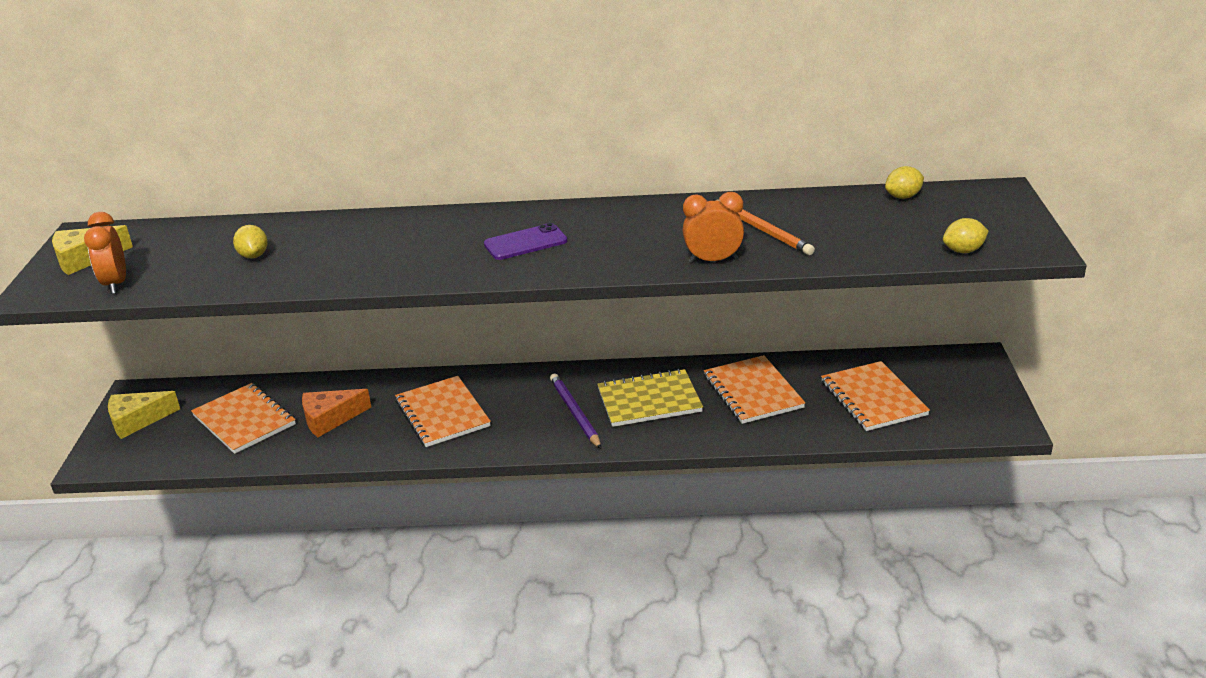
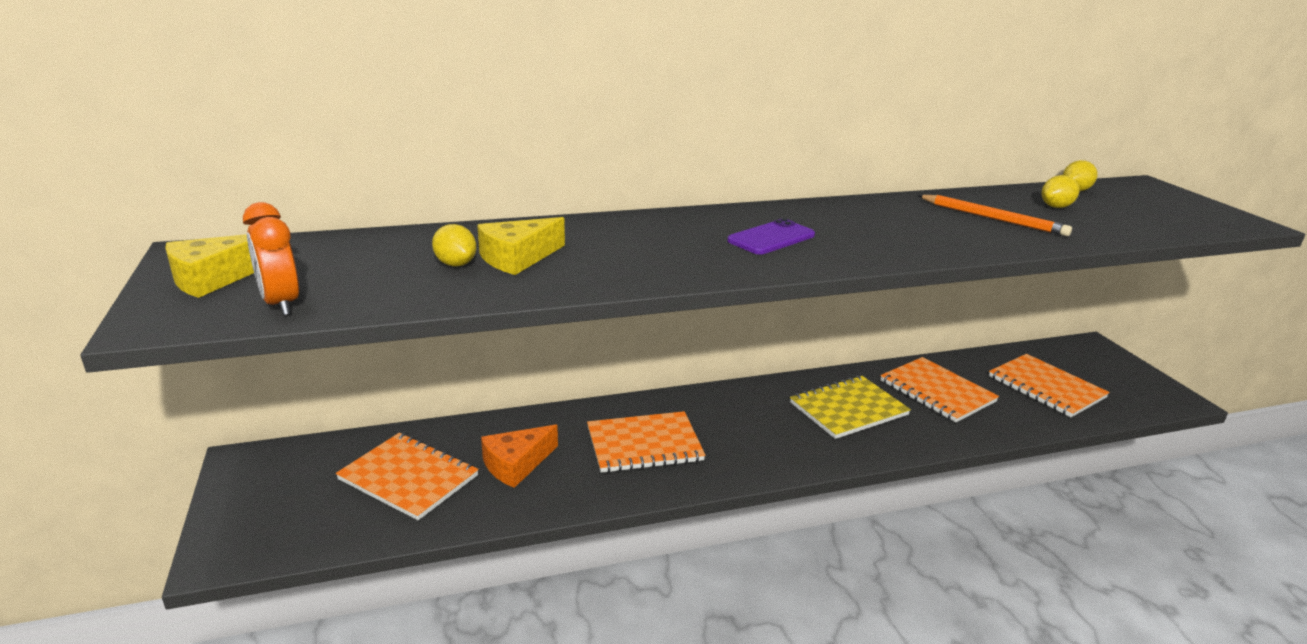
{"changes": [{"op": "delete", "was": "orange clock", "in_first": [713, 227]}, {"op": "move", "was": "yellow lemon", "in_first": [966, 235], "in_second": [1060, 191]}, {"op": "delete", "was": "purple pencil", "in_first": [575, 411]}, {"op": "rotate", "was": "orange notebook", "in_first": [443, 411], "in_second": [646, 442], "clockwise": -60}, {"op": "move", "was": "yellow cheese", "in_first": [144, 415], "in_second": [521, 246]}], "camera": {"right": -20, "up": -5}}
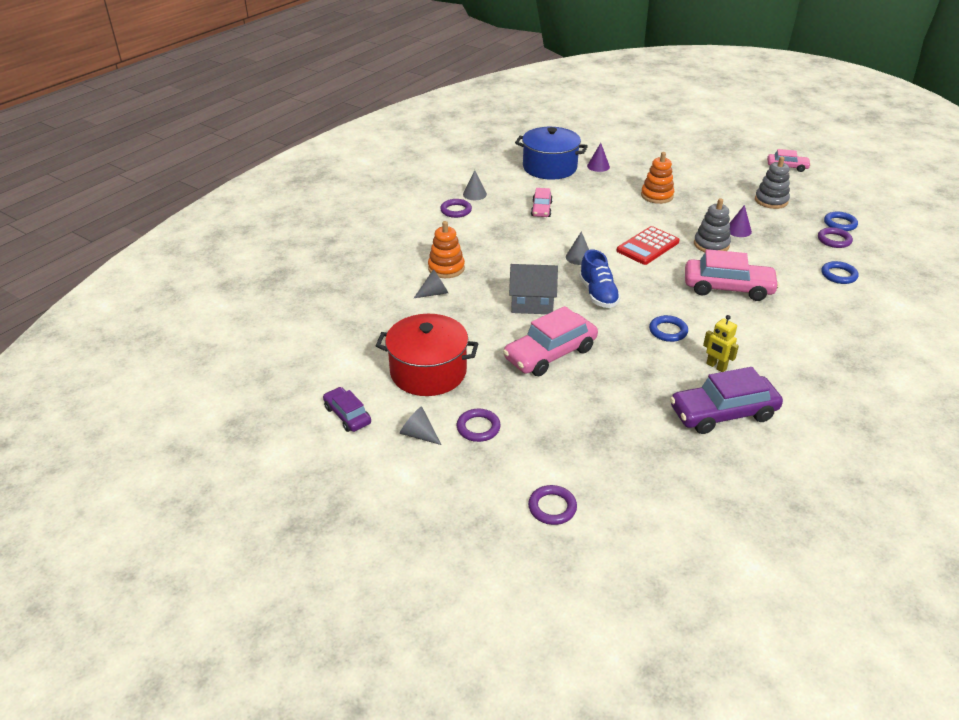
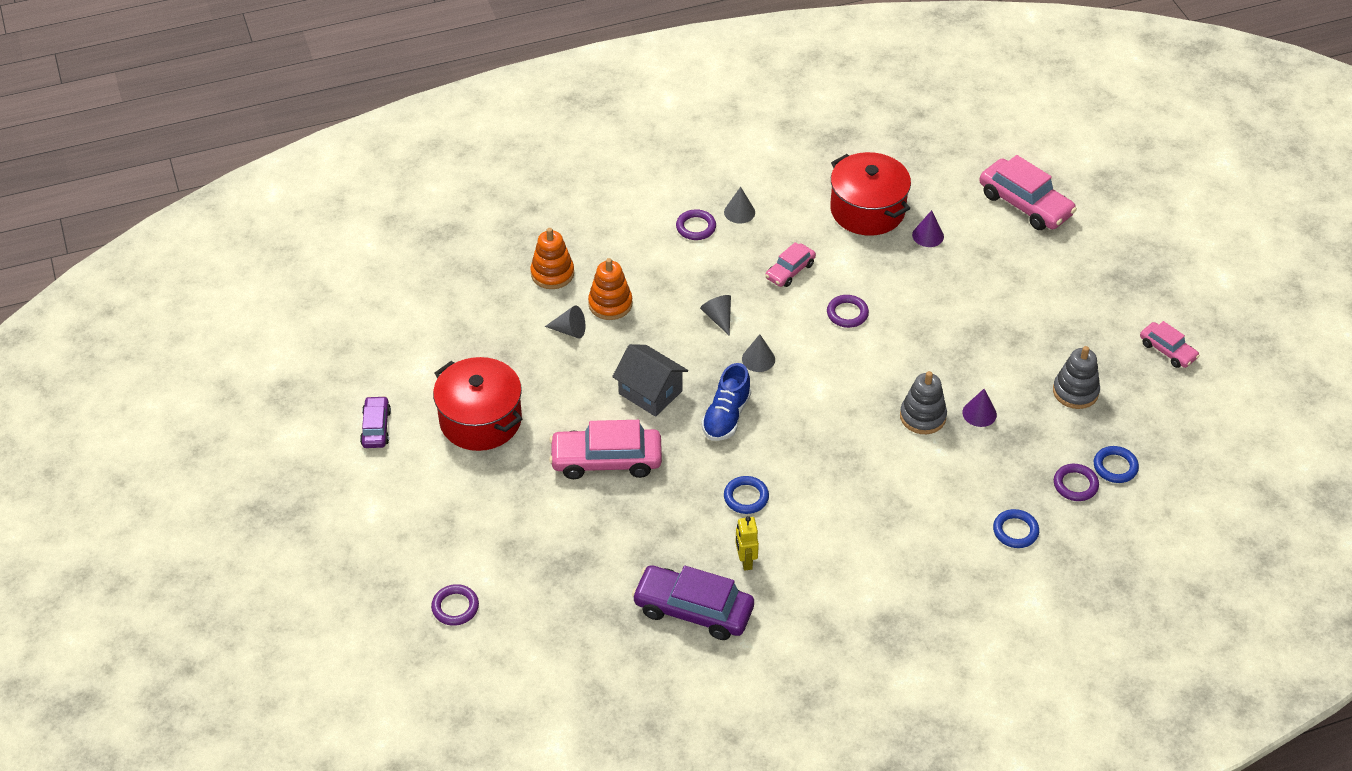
{"changes": [{"op": "recolor", "was": "blue pot", "now": "red pot", "in_first": [551, 153], "in_second": [870, 194]}, {"op": "move", "was": "orange stacking toy", "in_first": [657, 178], "in_second": [552, 258]}, {"op": "delete", "was": "red calculator", "in_first": [648, 245]}, {"op": "move", "was": "pink car", "in_first": [732, 275], "in_second": [1028, 192]}, {"op": "move", "was": "grey cone", "in_first": [421, 425], "in_second": [715, 315]}, {"op": "move", "was": "purple ring", "in_first": [479, 425], "in_second": [848, 311]}], "camera": {"right": 35, "up": 10}}
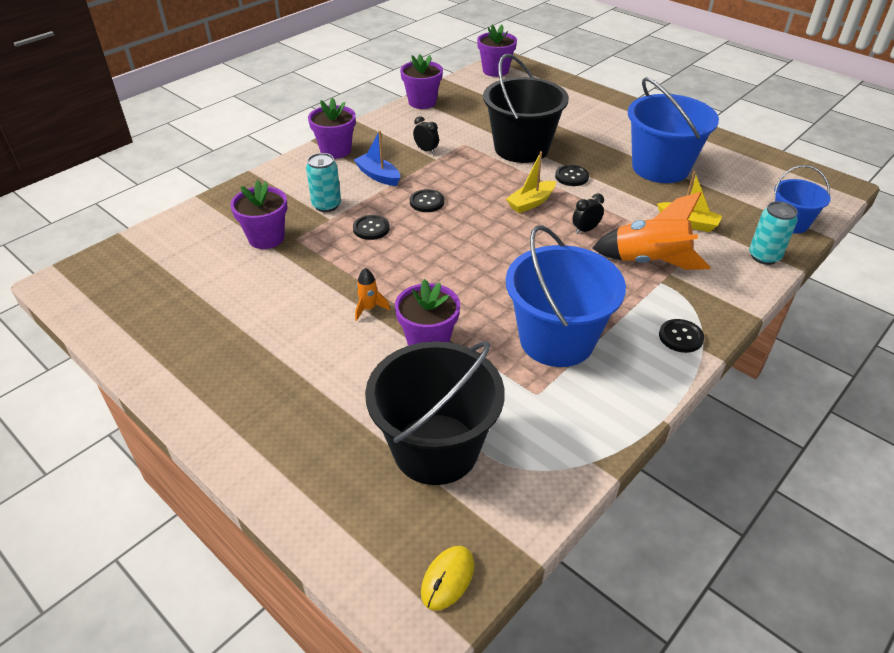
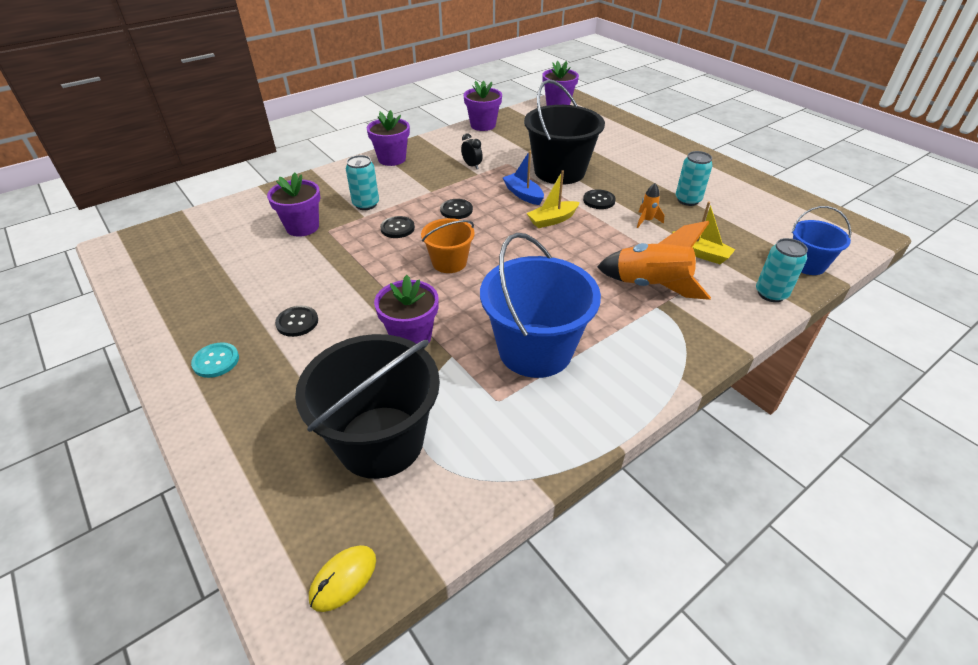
{"changes": [{"op": "replace", "was": "blue bucket", "now": "turquoise can", "in_first": [673, 130], "in_second": [694, 178]}, {"op": "move", "was": "blue boat", "in_first": [377, 158], "in_second": [523, 178]}, {"op": "delete", "was": "black clock", "in_first": [588, 214]}, {"op": "move", "was": "orange rocket", "in_first": [372, 294], "in_second": [650, 205]}, {"op": "move", "was": "black button", "in_first": [681, 336], "in_second": [296, 321]}, {"op": "insert", "now": "orange bucket", "in_second": [448, 245]}, {"op": "insert", "now": "turquoise button", "in_second": [215, 360]}], "camera": {"right": 10, "up": 0}}
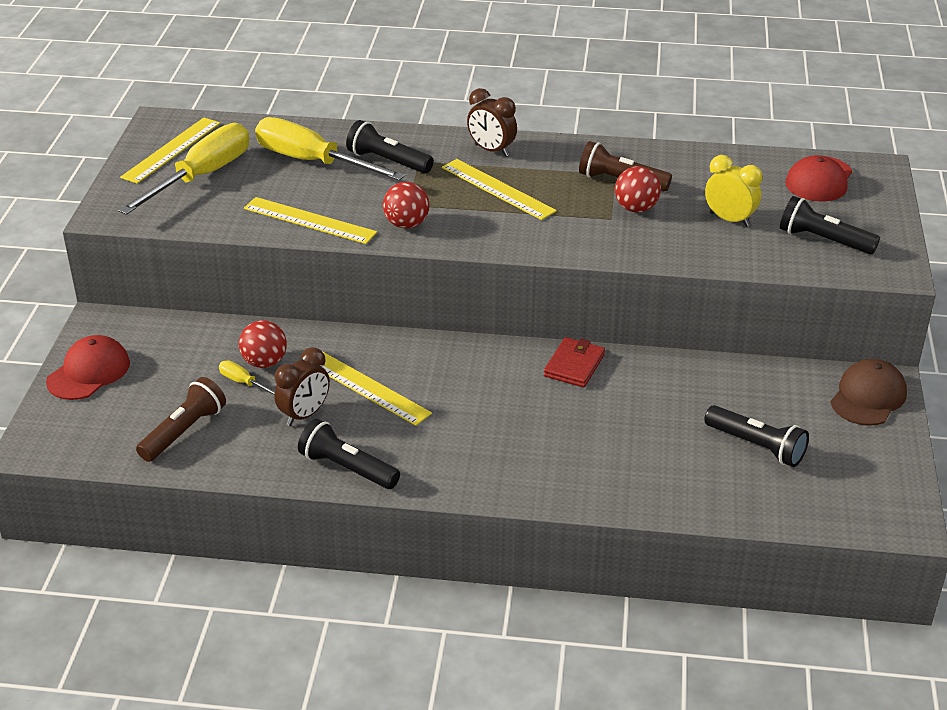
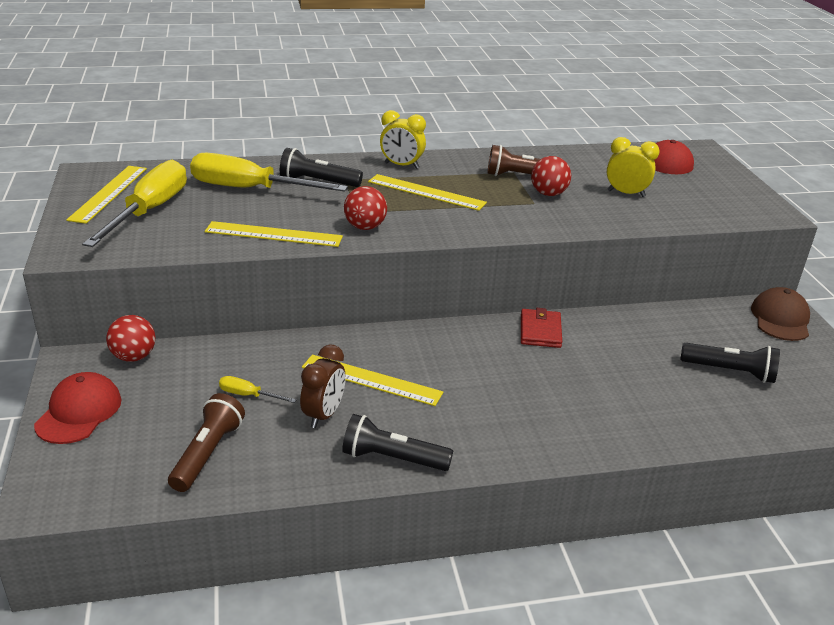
{"changes": [{"op": "recolor", "was": "brown clock", "now": "yellow clock", "in_first": [492, 122], "in_second": [403, 139]}, {"op": "delete", "was": "black flashlight", "in_first": [830, 225]}, {"op": "move", "was": "red ball", "in_first": [263, 344], "in_second": [131, 338]}], "camera": {"right": -20, "up": -5}}
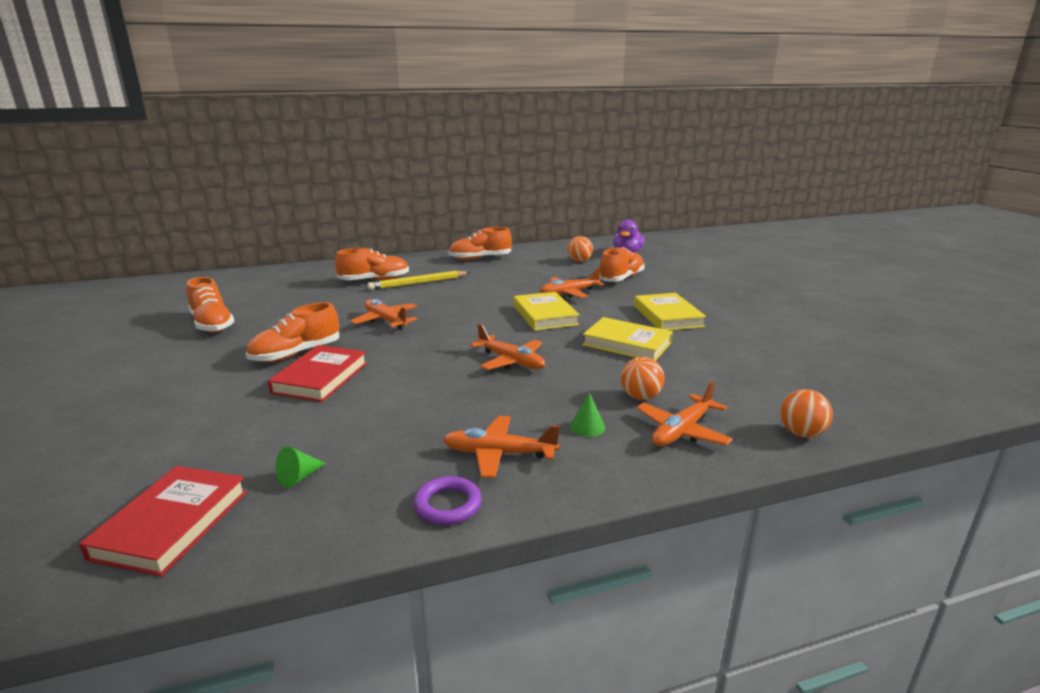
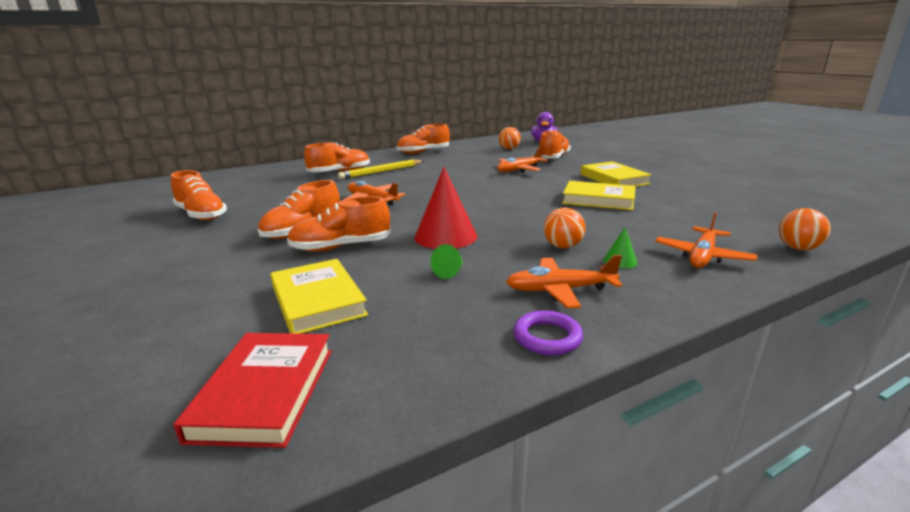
{"changes": [{"op": "move", "was": "yellow book", "in_first": [547, 311], "in_second": [319, 296]}, {"op": "delete", "was": "orange plane", "in_first": [507, 347]}, {"op": "replace", "was": "red book", "now": "orange shoe", "in_first": [317, 373], "in_second": [339, 224]}, {"op": "move", "was": "orange ball", "in_first": [643, 378], "in_second": [564, 228]}, {"op": "move", "was": "green cone", "in_first": [300, 467], "in_second": [447, 261]}, {"op": "insert", "now": "red cone", "in_second": [445, 208]}], "camera": {"right": -10, "up": 0}}
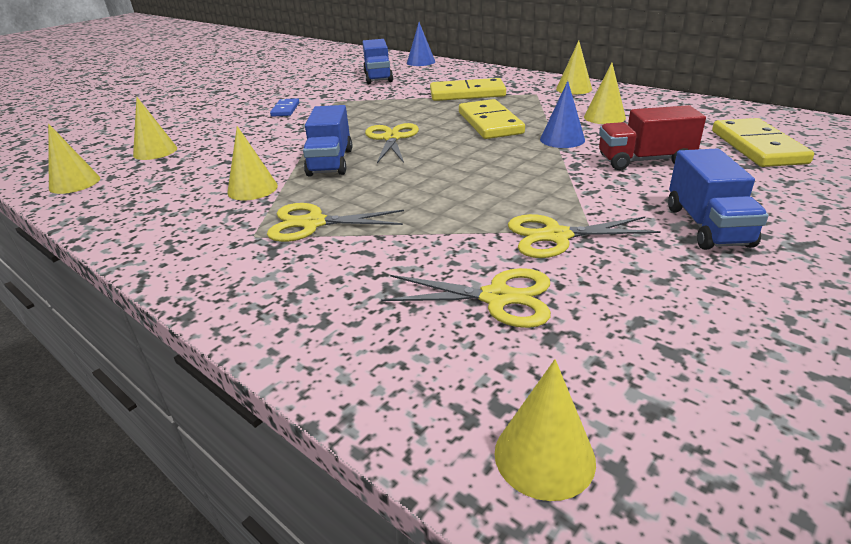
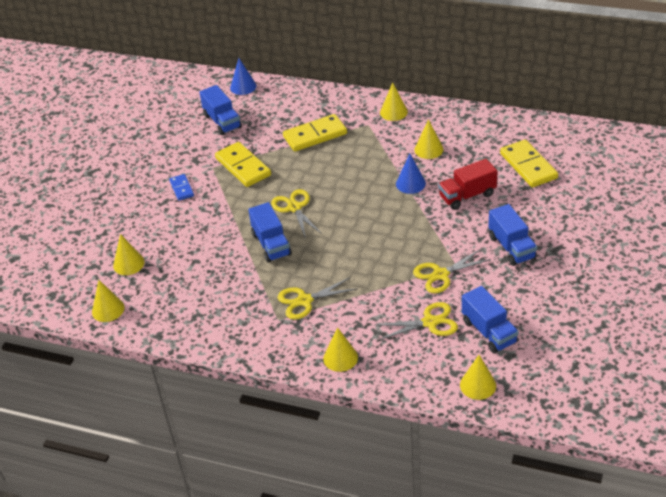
{"changes": [{"op": "move", "was": "yellow domino", "in_first": [492, 119], "in_second": [243, 164]}, {"op": "move", "was": "yellow cone", "in_first": [252, 163], "in_second": [340, 349]}, {"op": "insert", "now": "blue truck", "in_second": [490, 319]}], "camera": {"right": -20, "up": 10}}
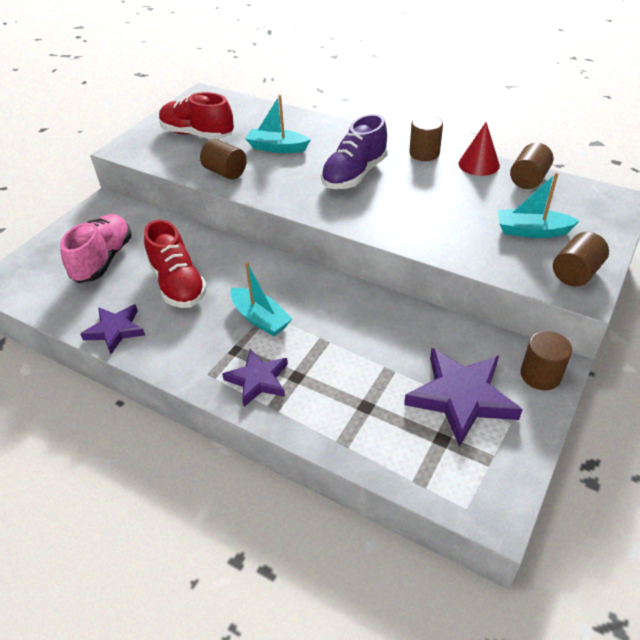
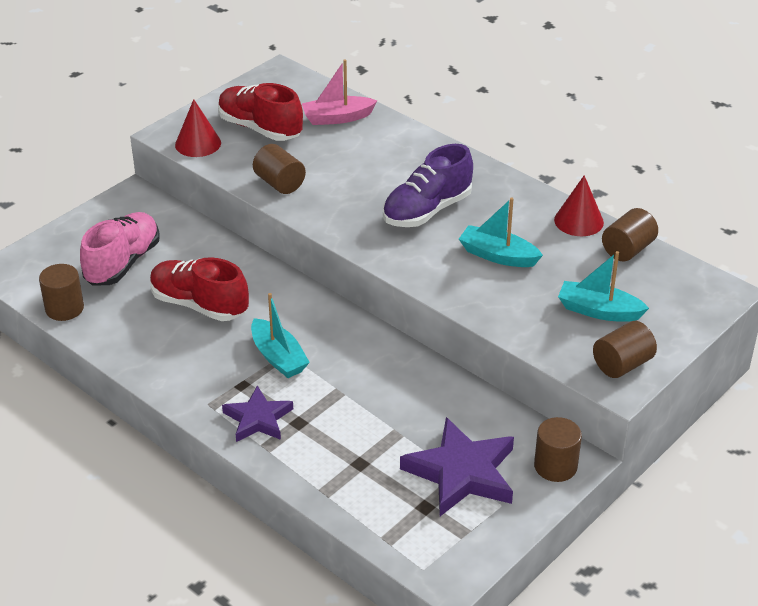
{"changes": [{"op": "move", "was": "turquoise boat", "in_first": [277, 124], "in_second": [501, 232]}, {"op": "move", "was": "brown cylinder", "in_first": [426, 138], "in_second": [61, 292]}, {"op": "rotate", "was": "red shoe", "in_first": [175, 264], "in_second": [199, 289], "clockwise": 135}, {"op": "delete", "was": "purple star", "in_first": [112, 329]}, {"op": "insert", "now": "pink boat", "in_second": [339, 92]}, {"op": "insert", "now": "red cone", "in_second": [198, 128]}], "camera": {"right": 10, "up": -5}}
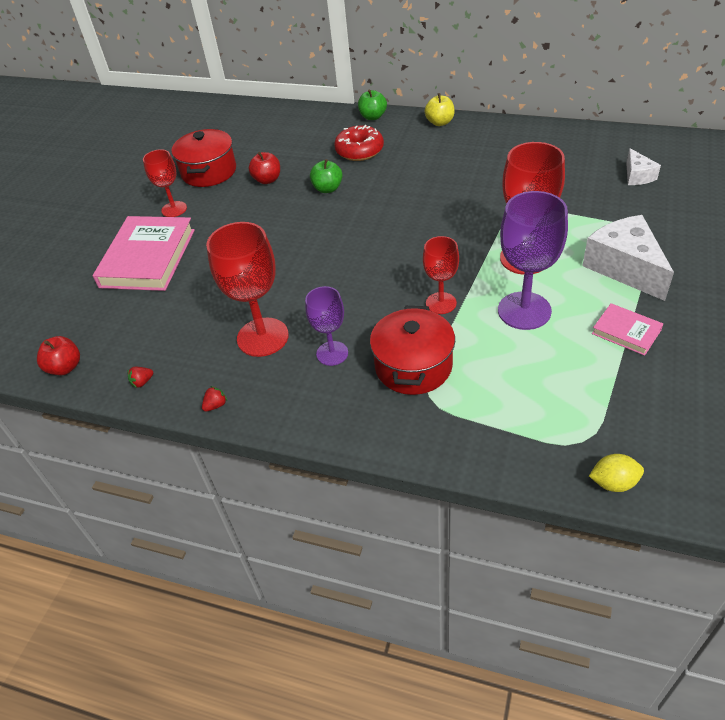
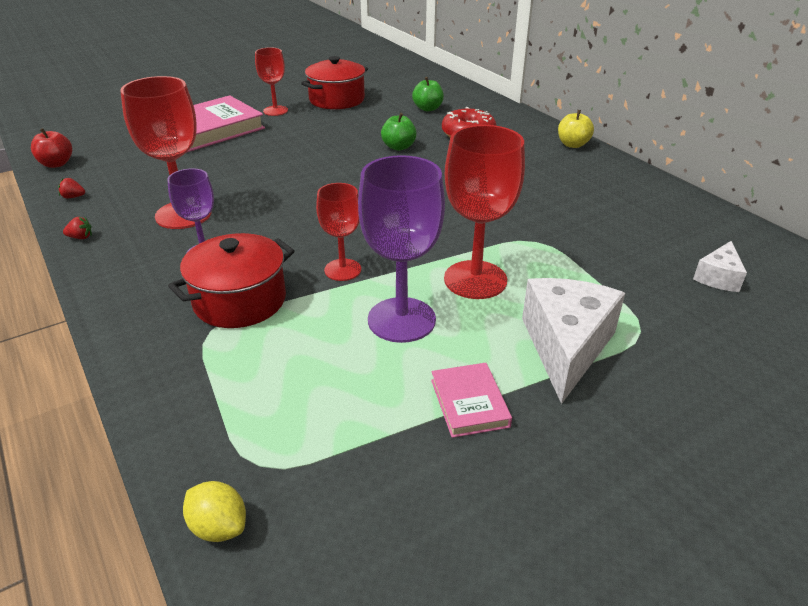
{"changes": [{"op": "move", "was": "green apple", "in_first": [372, 105], "in_second": [428, 94]}, {"op": "delete", "was": "red apple", "in_first": [264, 168]}], "camera": {"right": 35, "up": -10}}
